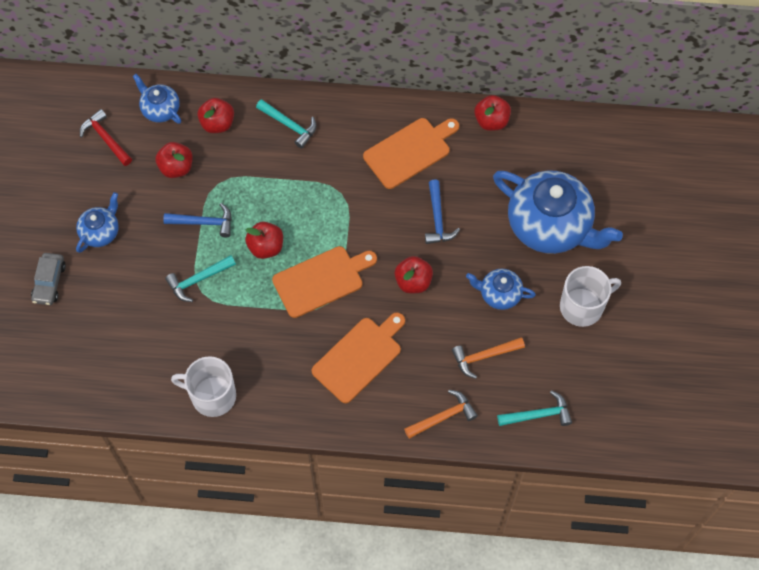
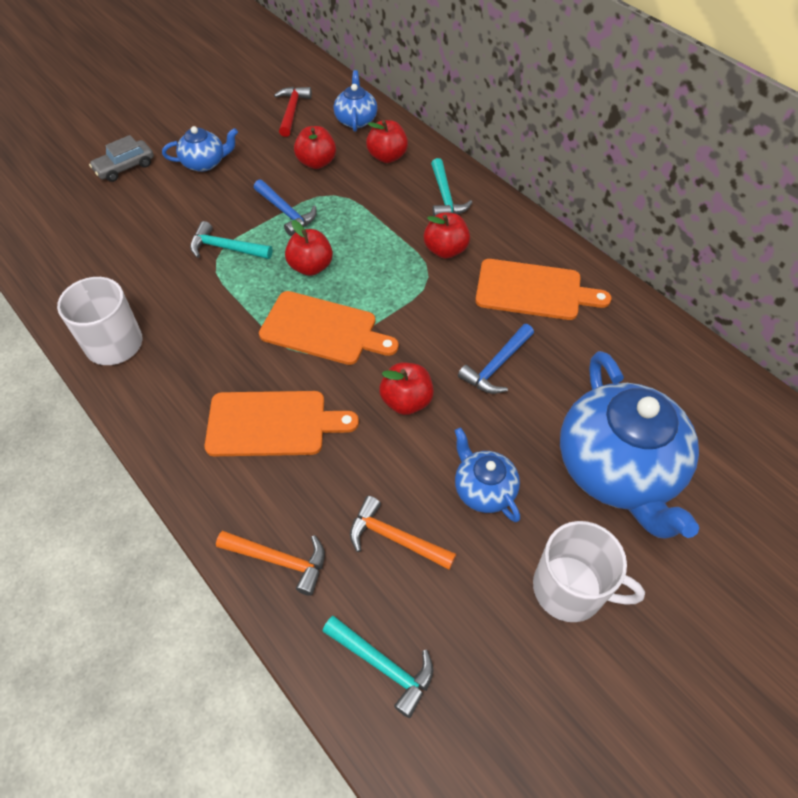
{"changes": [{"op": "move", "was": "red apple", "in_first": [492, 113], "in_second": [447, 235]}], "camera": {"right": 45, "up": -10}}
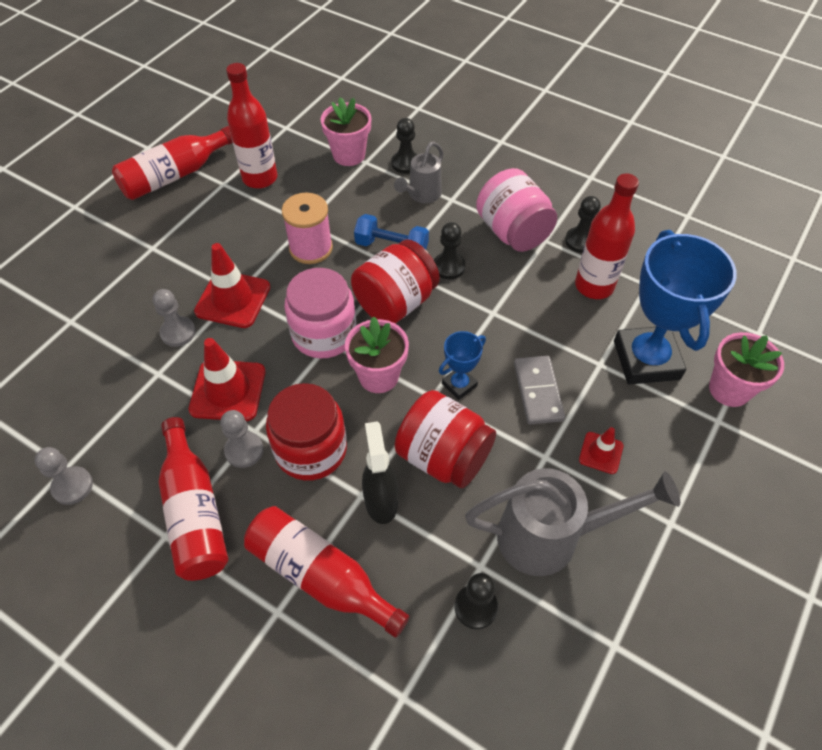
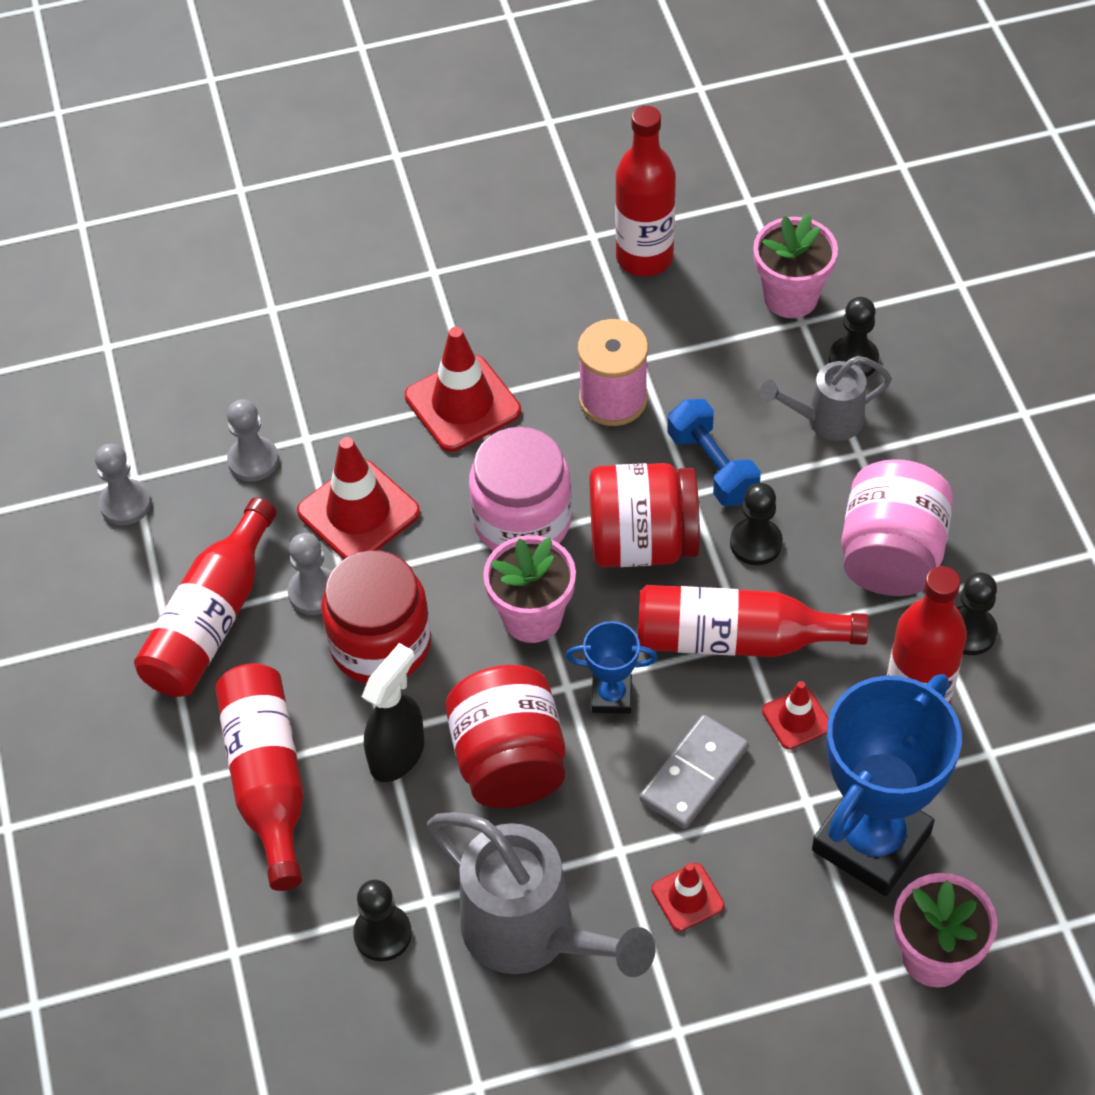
{"changes": [{"op": "move", "was": "red bottle", "in_first": [172, 163], "in_second": [753, 621]}, {"op": "move", "was": "grey pawn", "in_first": [174, 318], "in_second": [253, 440]}, {"op": "insert", "now": "red traffic cone", "in_second": [795, 715]}], "camera": {"right": 45, "up": 0}}
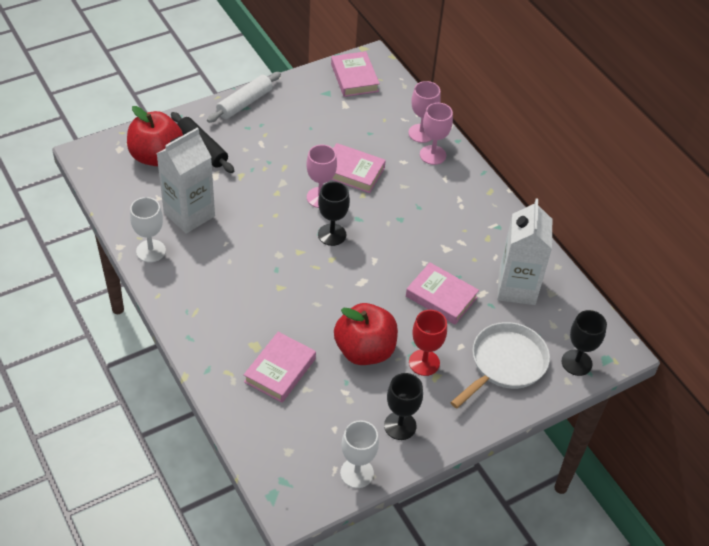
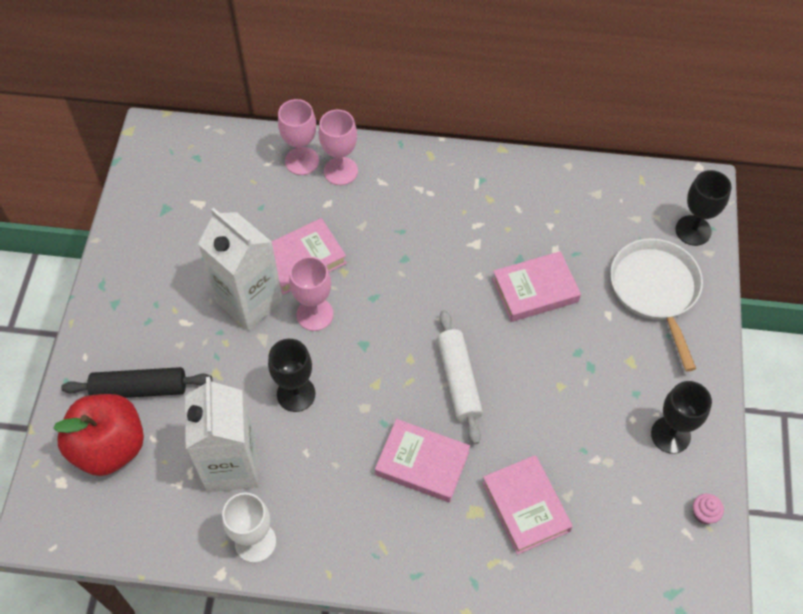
{"changes": [{"op": "move", "was": "pink book", "in_first": [355, 74], "in_second": [422, 461]}, {"op": "move", "was": "white rolling pin", "in_first": [244, 97], "in_second": [460, 377]}, {"op": "move", "was": "black goblet", "in_first": [334, 213], "in_second": [291, 375]}, {"op": "move", "was": "white carton", "in_first": [524, 251], "in_second": [240, 269]}, {"op": "delete", "was": "red apple", "in_first": [366, 334]}, {"op": "delete", "was": "red goblet", "in_first": [428, 343]}, {"op": "replace", "was": "white goblet", "now": "pink cupcake", "in_first": [359, 454], "in_second": [708, 508]}], "camera": {"right": -50, "up": 10}}
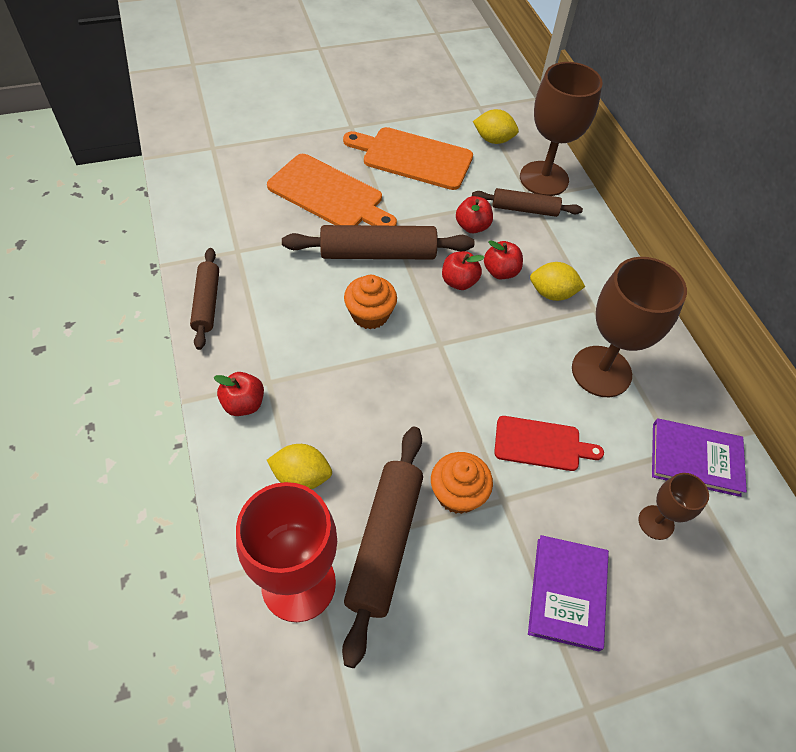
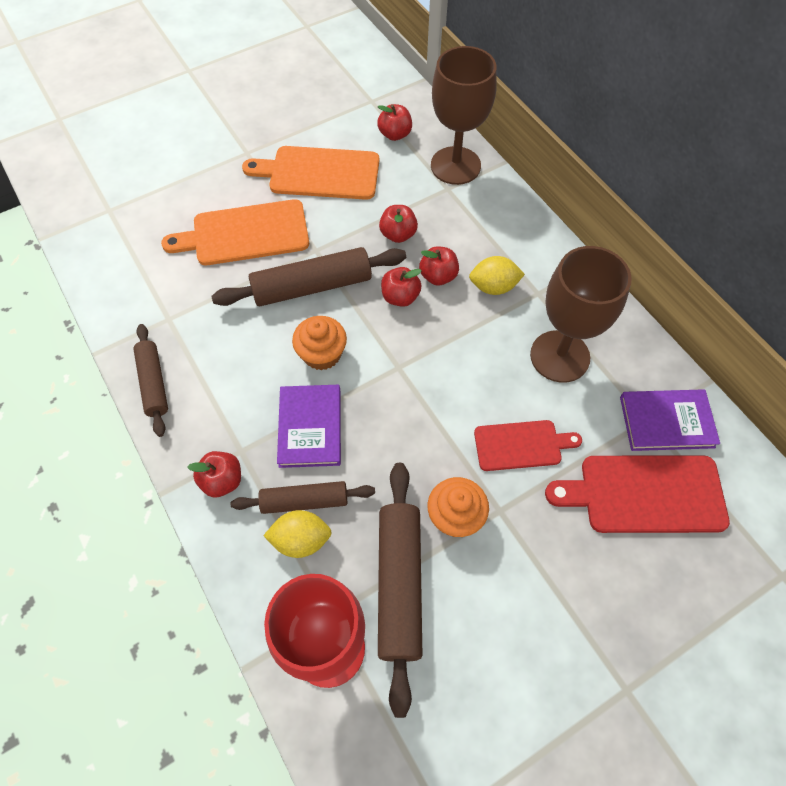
{"changes": [{"op": "replace", "was": "yellow lemon", "now": "red apple", "in_first": [496, 126], "in_second": [394, 122]}, {"op": "rotate", "was": "orange cutting board", "in_first": [332, 190], "in_second": [235, 232], "clockwise": 150}, {"op": "move", "was": "brown rolling pin", "in_first": [527, 202], "in_second": [303, 497]}, {"op": "replace", "was": "brown goblet", "now": "red cutting board", "in_first": [673, 506], "in_second": [637, 494]}, {"op": "move", "was": "purple book", "in_first": [568, 593], "in_second": [309, 426]}], "camera": {"right": -10, "up": 5}}
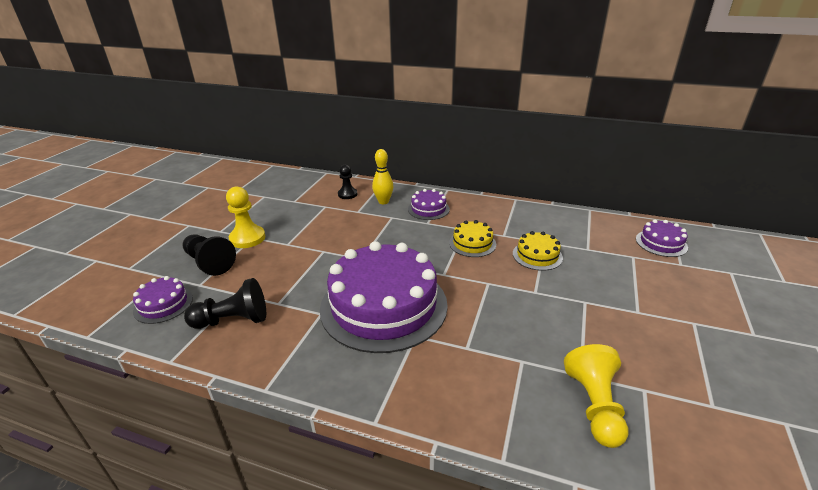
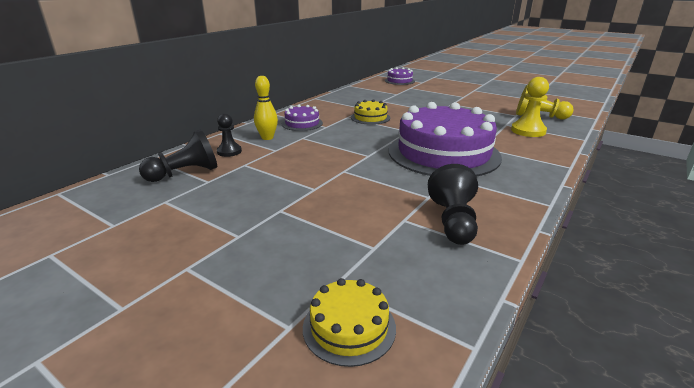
{"changes": [{"op": "move", "was": "yellow pawn", "in_first": [246, 217], "in_second": [530, 107]}, {"op": "move", "was": "yellow cake", "in_first": [538, 251], "in_second": [349, 322]}, {"op": "move", "was": "black pawn", "in_first": [209, 255], "in_second": [178, 155]}, {"op": "delete", "was": "purple cake", "in_first": [163, 300]}], "camera": {"right": -75, "up": -5}}
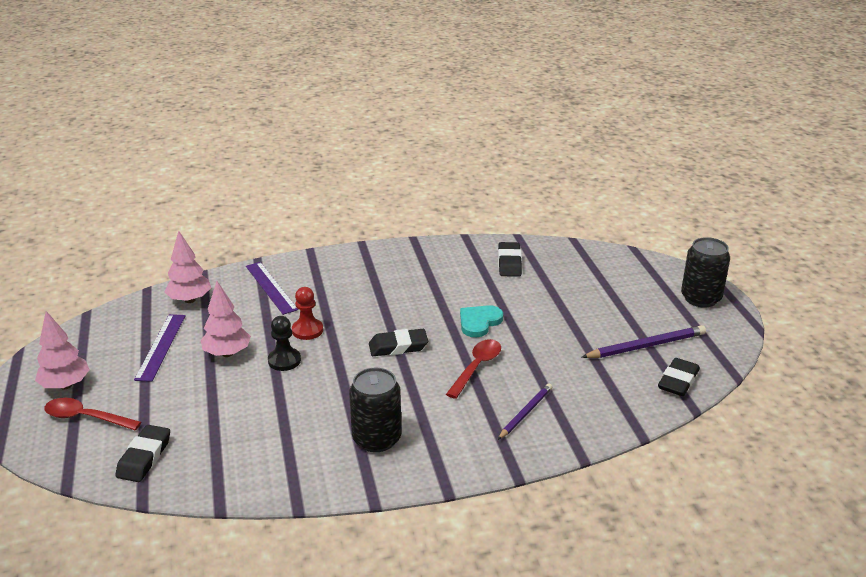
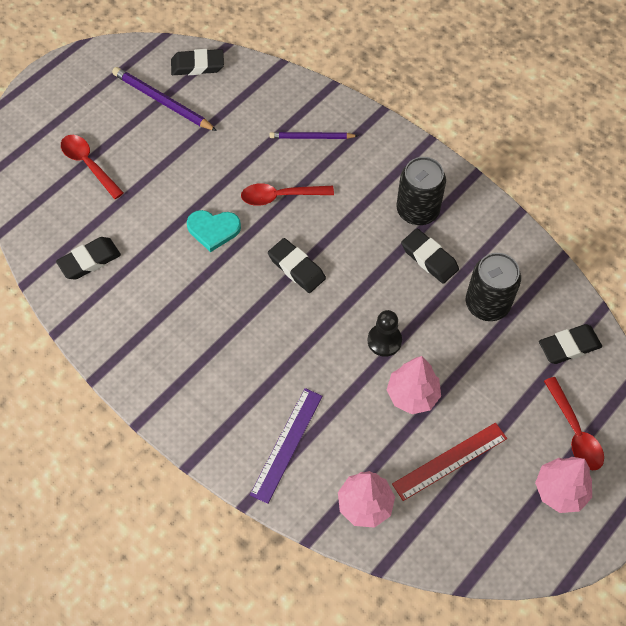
{"changes": [{"op": "move", "was": "black can", "in_first": [705, 272], "in_second": [493, 287]}, {"op": "delete", "was": "red pawn", "in_first": [307, 313]}, {"op": "recolor", "was": "purple ruler", "now": "red ruler", "in_first": [160, 348], "in_second": [449, 462]}, {"op": "insert", "now": "red spoon", "in_second": [92, 167]}, {"op": "insert", "now": "black eraser", "in_second": [430, 256]}], "camera": {"right": -125, "up": 30}}
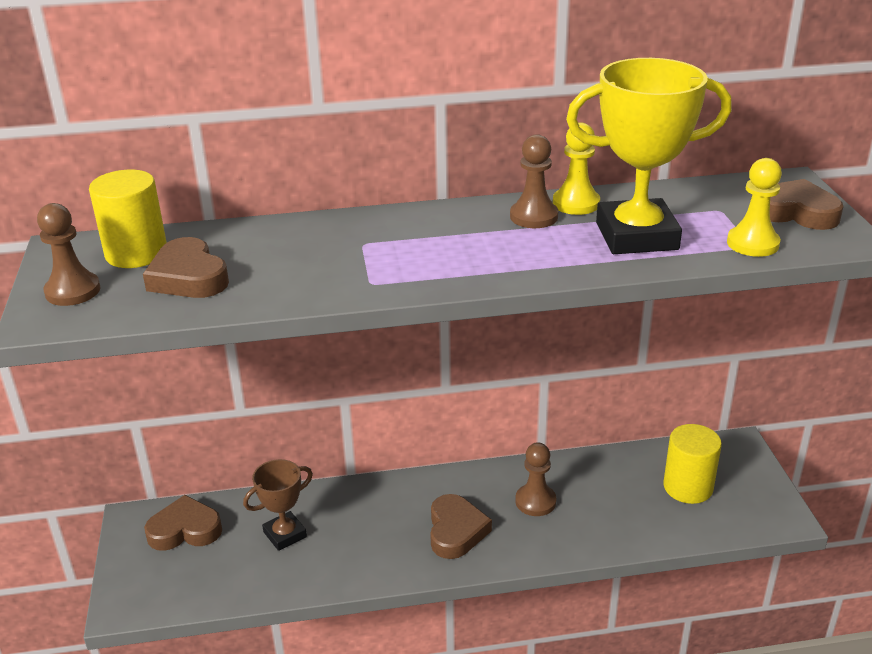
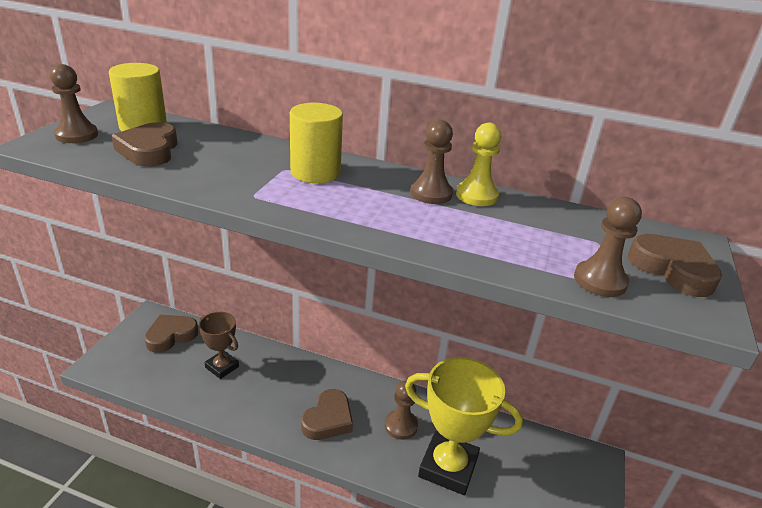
{"changes": [{"op": "move", "was": "yellow trophy", "in_first": [649, 156], "in_second": [464, 426]}, {"op": "recolor", "was": "yellow pawn", "now": "brown pawn", "in_first": [754, 207], "in_second": [608, 247]}, {"op": "move", "was": "yellow cylinder", "in_first": [692, 464], "in_second": [316, 143]}, {"op": "rotate", "was": "brown trophy", "in_first": [278, 505], "in_second": [219, 345], "clockwise": 45}, {"op": "rotate", "was": "brown heart", "in_first": [183, 523], "in_second": [171, 334], "clockwise": -60}], "camera": {"right": 25, "up": 0}}
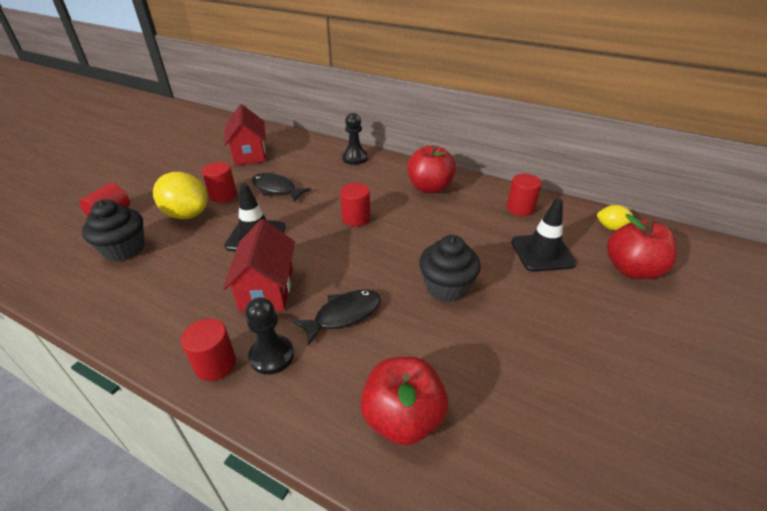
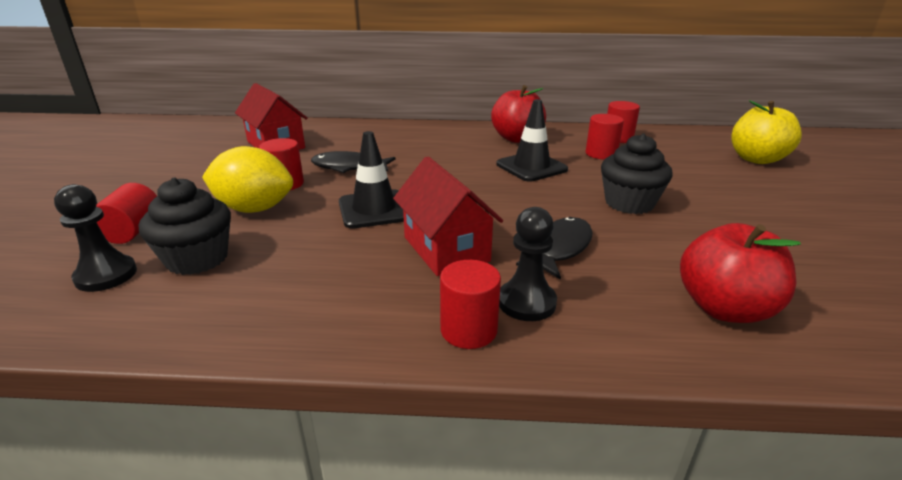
{"changes": [{"op": "move", "was": "black pawn", "in_first": [355, 139], "in_second": [95, 238]}, {"op": "move", "was": "red cylinder", "in_first": [355, 205], "in_second": [605, 136]}, {"op": "move", "was": "black traffic cone", "in_first": [544, 235], "in_second": [532, 140]}, {"op": "delete", "was": "yellow lemon", "in_first": [615, 217]}, {"op": "recolor", "was": "red apple", "now": "yellow apple", "in_first": [642, 246], "in_second": [766, 132]}], "camera": {"right": -25, "up": -10}}
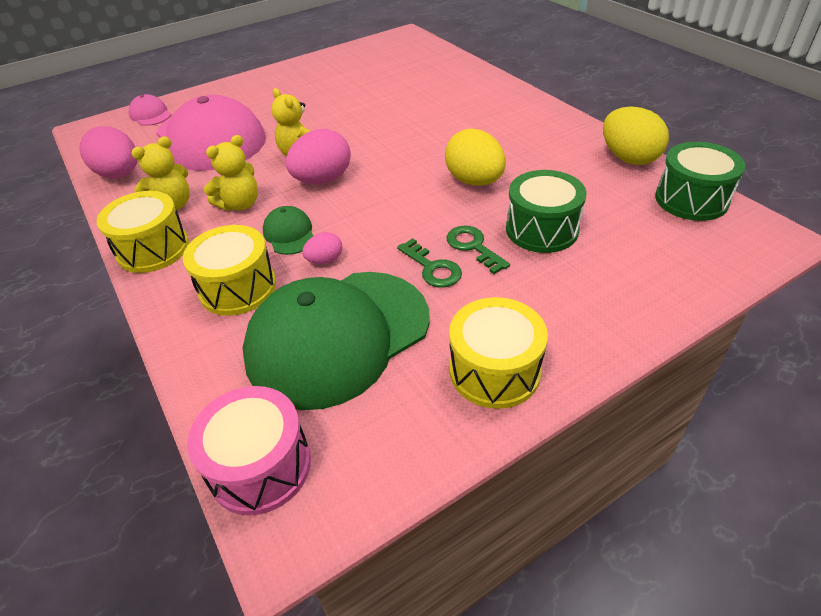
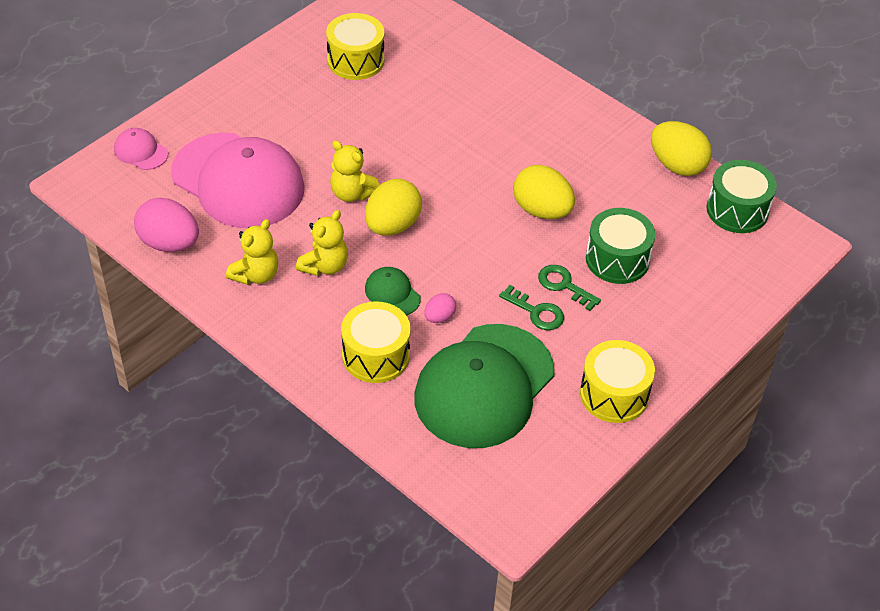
{"changes": [{"op": "recolor", "was": "pink egg", "now": "yellow egg", "in_first": [318, 156], "in_second": [393, 207]}, {"op": "move", "was": "yellow drum", "in_first": [143, 232], "in_second": [355, 46]}, {"op": "delete", "was": "pink drum", "in_first": [249, 450]}], "camera": {"right": -20, "up": 5}}
